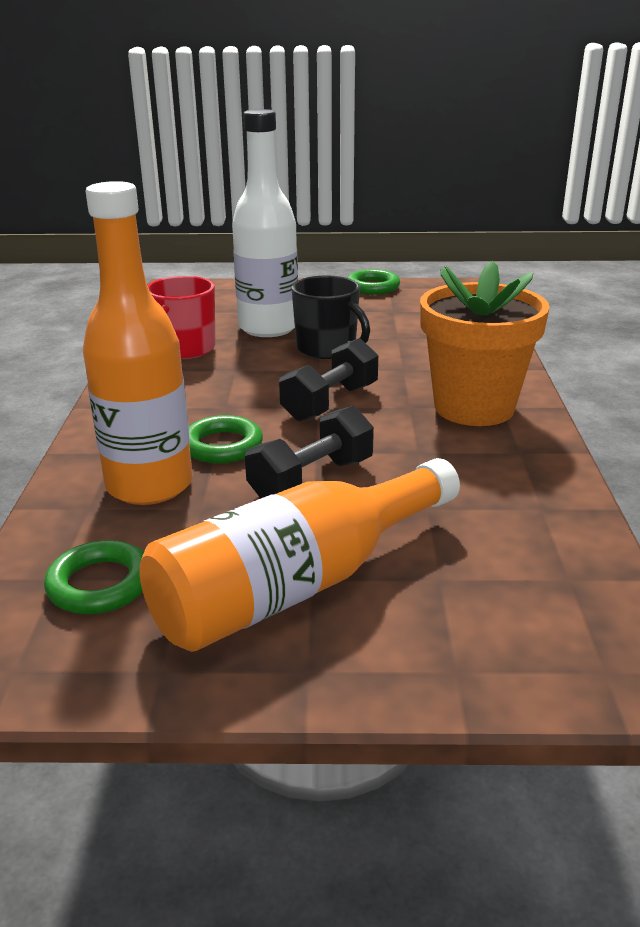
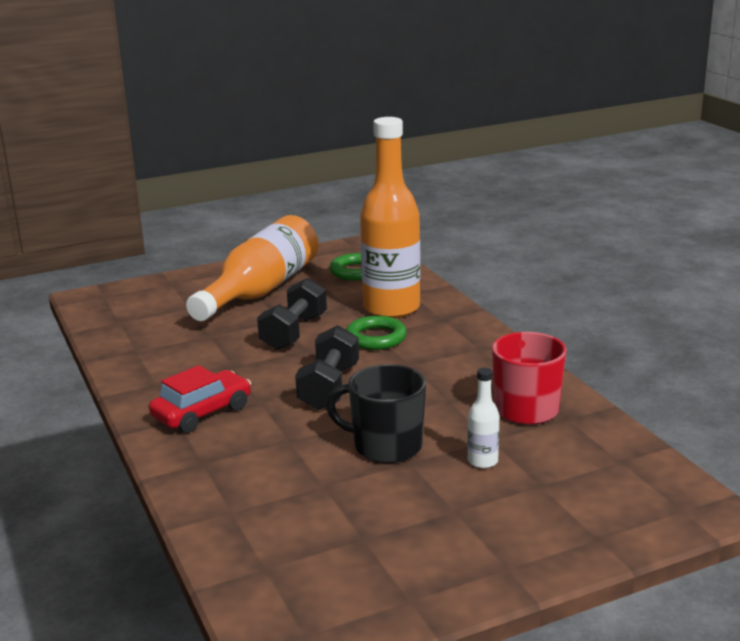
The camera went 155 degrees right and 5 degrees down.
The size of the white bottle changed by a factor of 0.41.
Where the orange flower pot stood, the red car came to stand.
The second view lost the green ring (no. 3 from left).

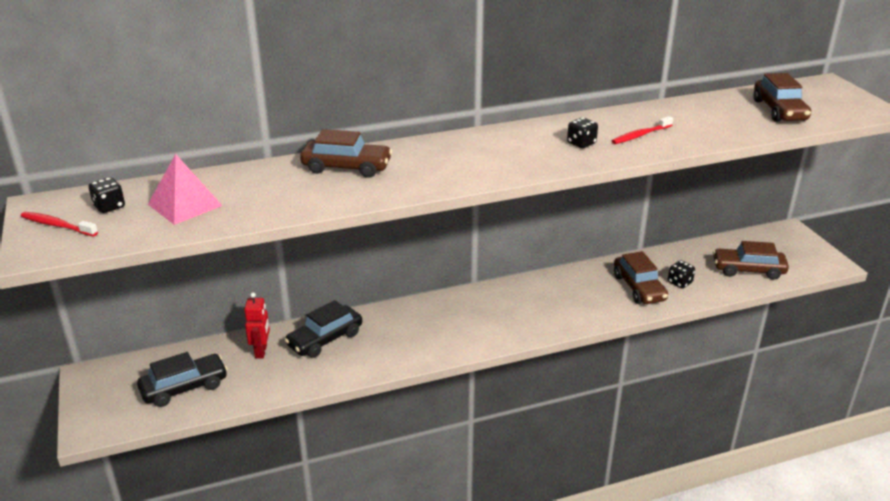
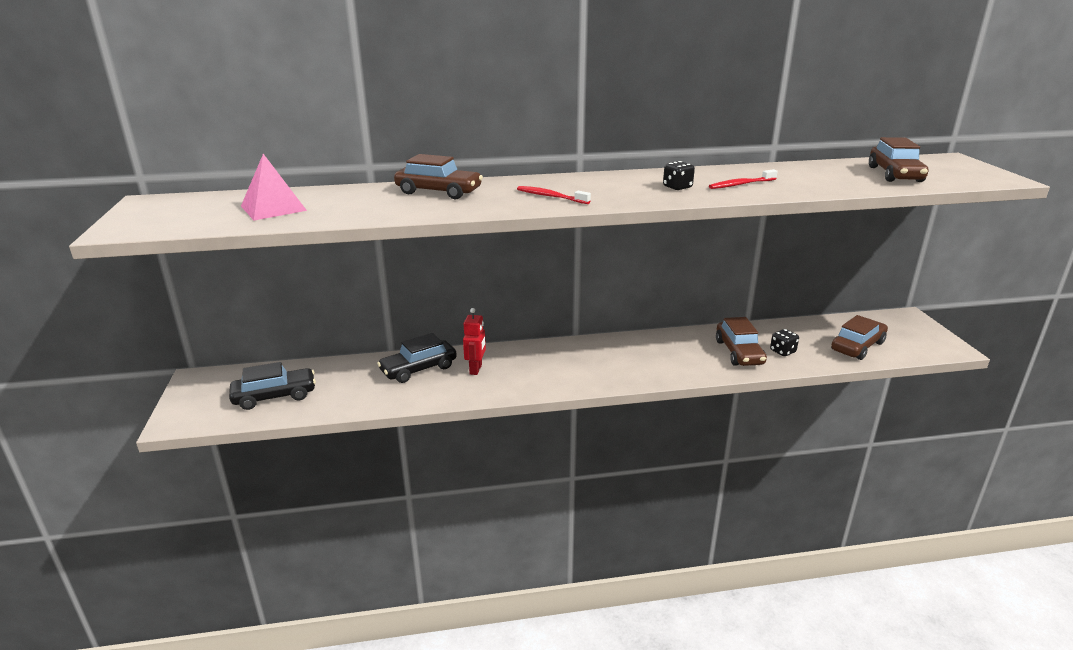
The camera went 10 degrees right and 5 degrees down.
The second view lost the black dice (no. 1 from left).
The red toothbrush (no. 1 from left) ended up elsewhere.
The brown car (no. 3 from left) ended up facing another way, 120 degrees clockwise from before.
The red robot ended up elsewhere.

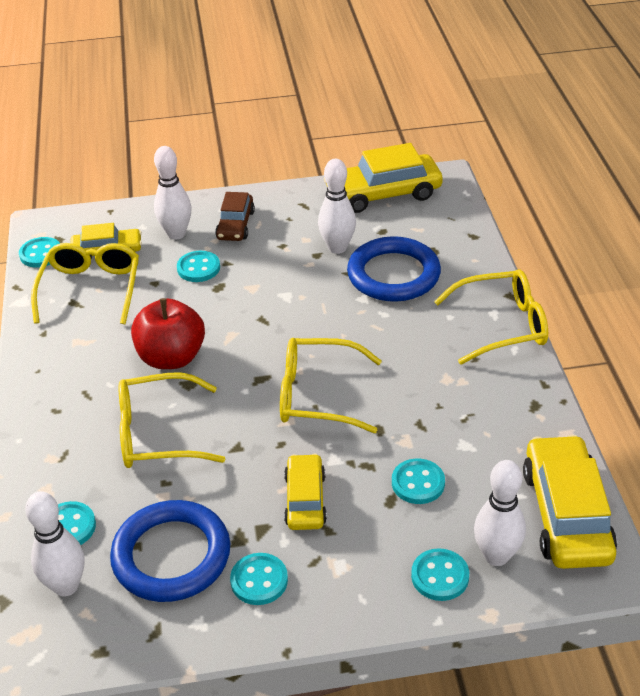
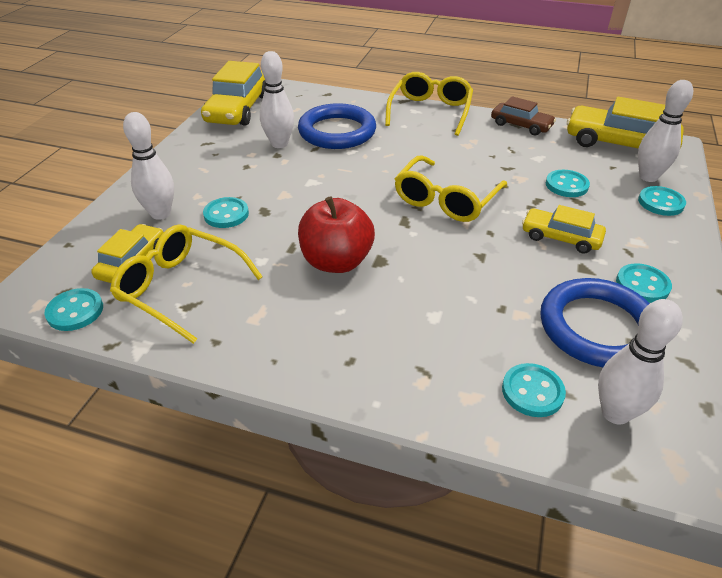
The camera went 65 degrees left and 0 degrees up.
The brown car ended up elsewhere.
The second view lost the yellow glasses (no. 2 from left).

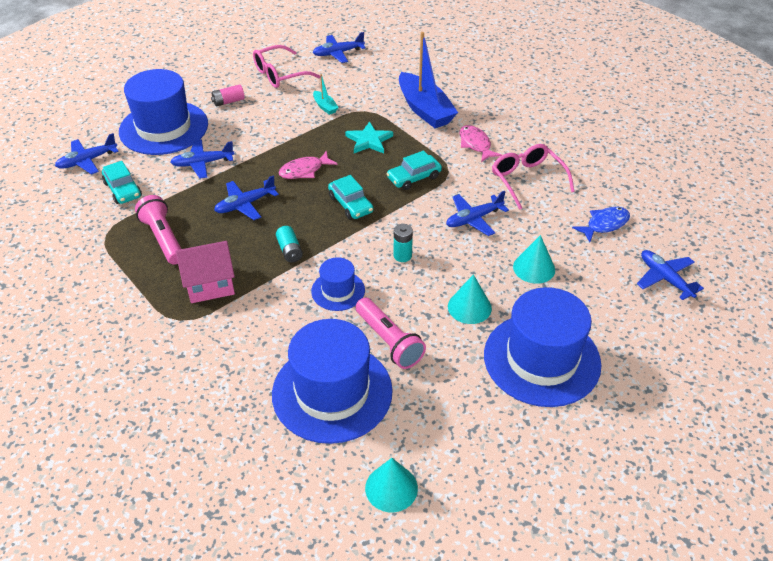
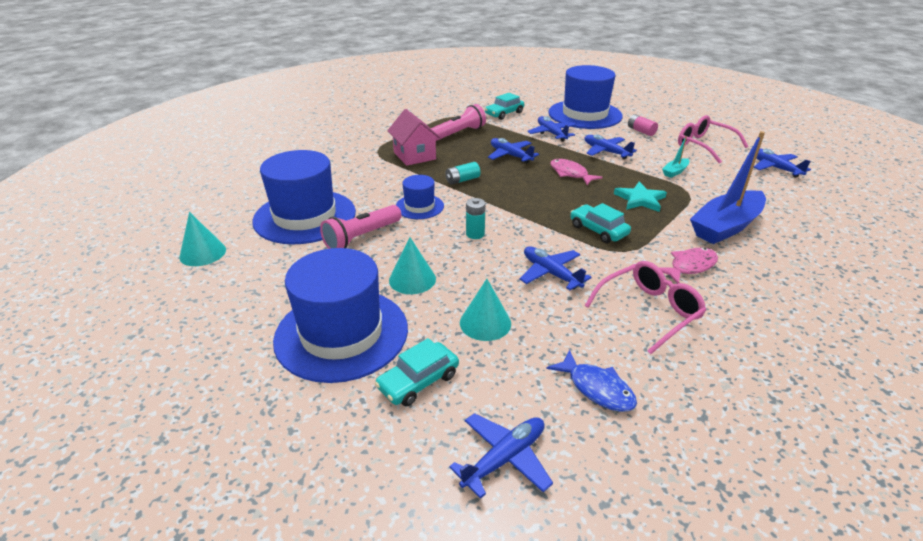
The camera went 80 degrees right and 10 degrees down.
The blue plane (no. 1 from left in the first image) ended up elsewhere.
The turquoise car (no. 2 from left in the first image) ended up elsewhere.

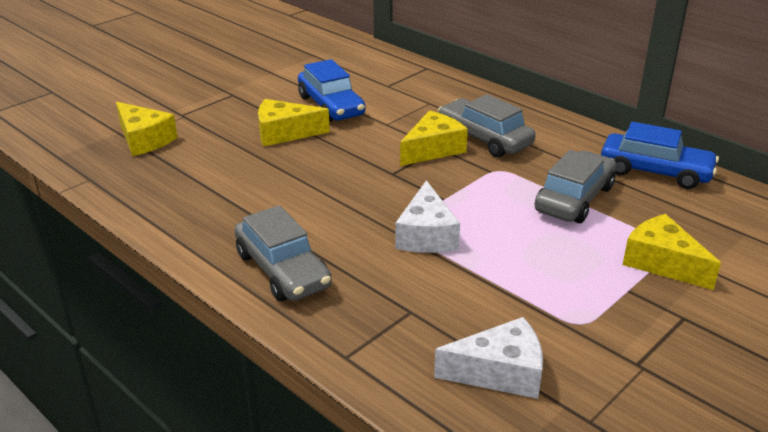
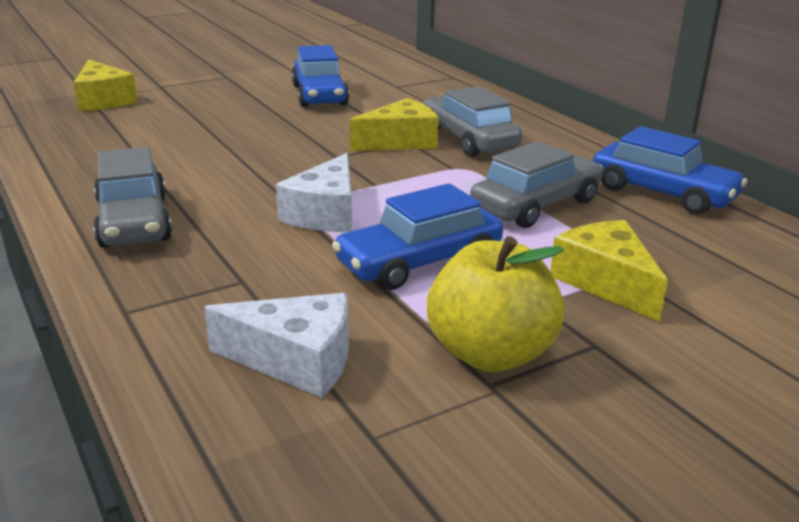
The camera went 15 degrees right and 5 degrees down.
The second view lost the yellow cheese (no. 2 from left).
The second view gained the blue car (no. 2 from left).
The second view gained the yellow apple.

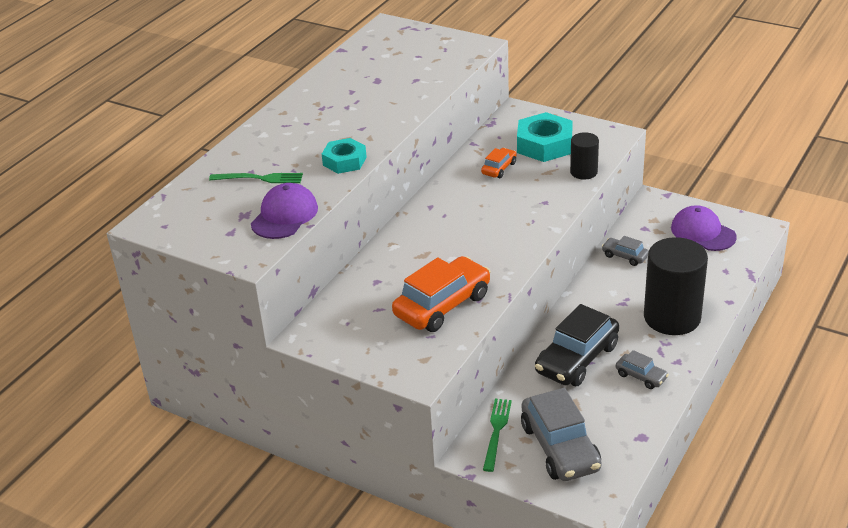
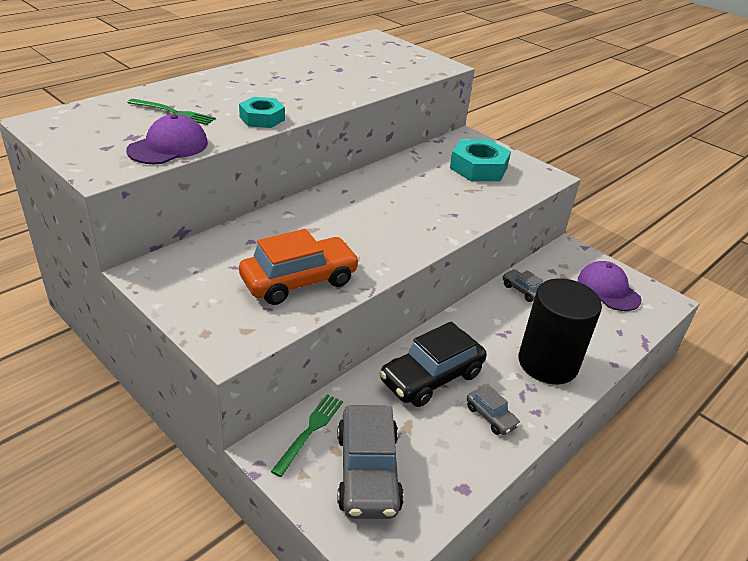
The camera went 10 degrees right and 0 degrees up.
The second view lost the black cylinder (no. 1 from left).
The second view lost the orange car (no. 2 from left).

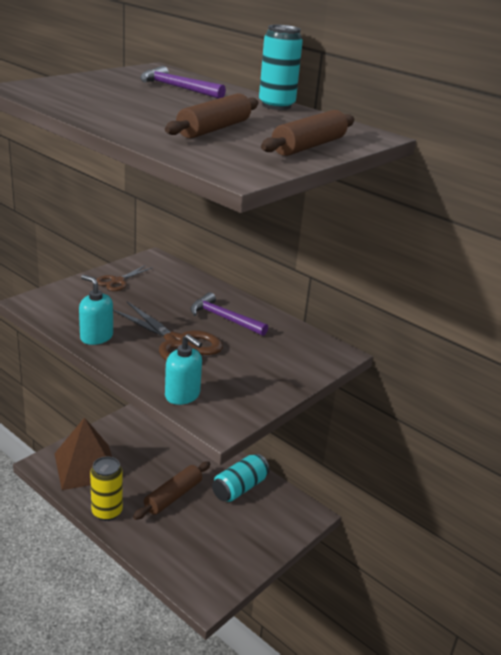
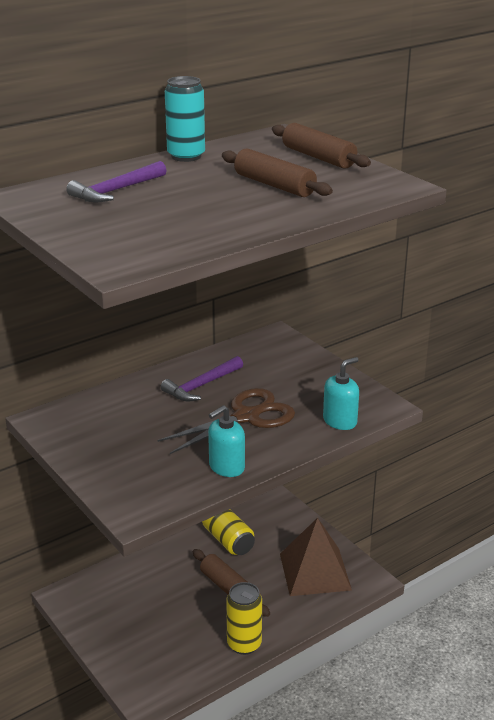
The camera went 75 degrees left and 0 degrees up.
The second view lost the brown scissors (no. 1 from left).
The brown pyramid ended up elsewhere.
What was the turquoise can (no. 1 from left) turned into the yellow can (no. 1 from left).

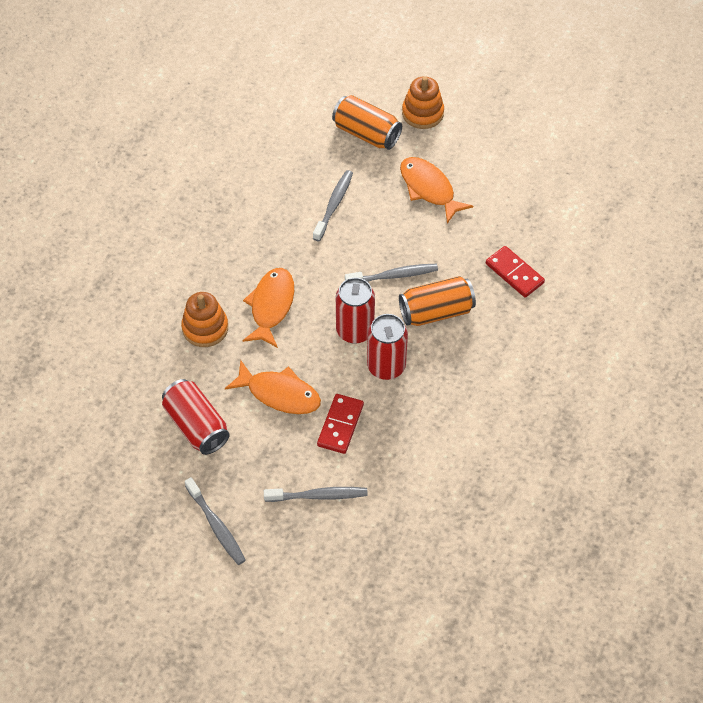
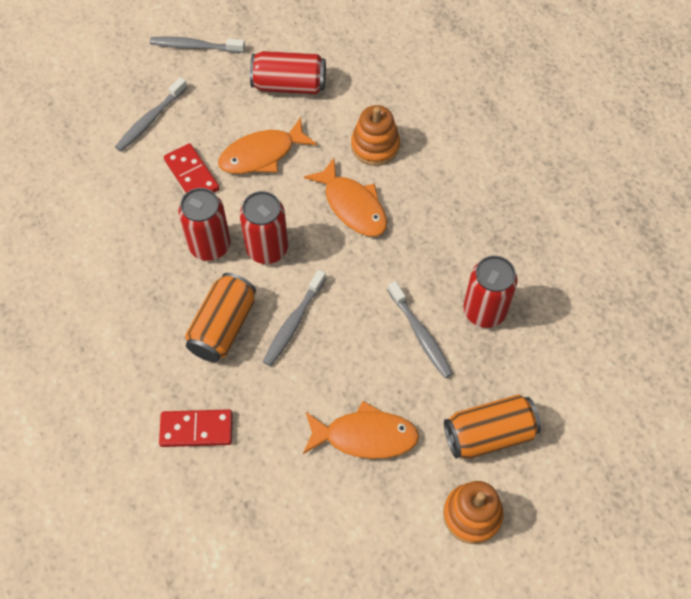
The camera went 130 degrees right and 5 degrees up.
The second view gained the red can (no. 4 from left).

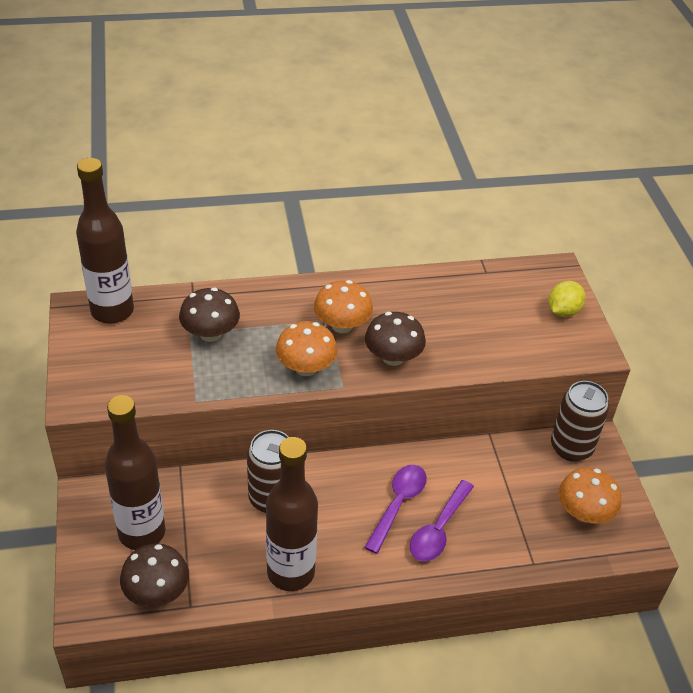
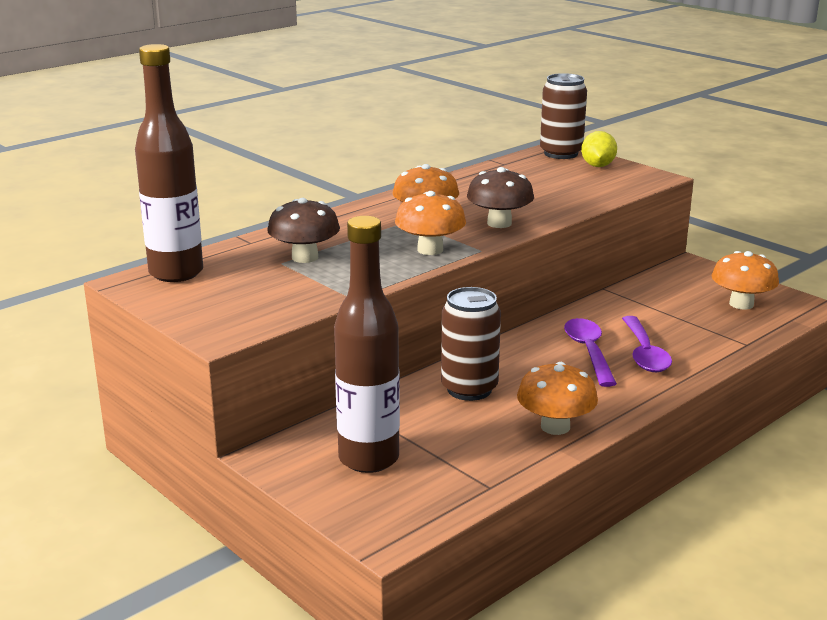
The camera went 30 degrees left and 20 degrees down.
The brown can (no. 2 from left) ended up elsewhere.
Where the brown bottle (no. 3 from left) stood, the orange mushroom (no. 3 from left) came to stand.
The second view lost the brown mushroom (no. 1 from left).

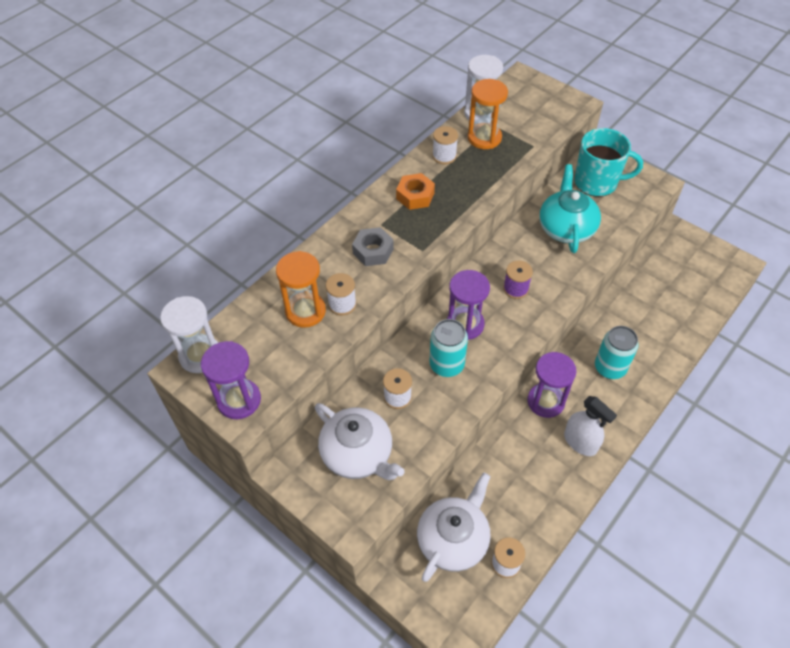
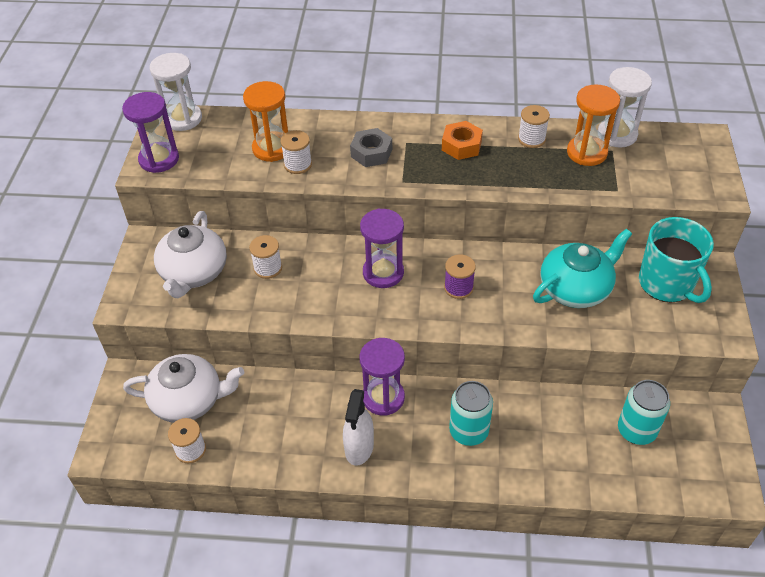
The camera went 55 degrees right and 5 degrees down.
The turquoise can (no. 1 from left in the first image) ended up elsewhere.

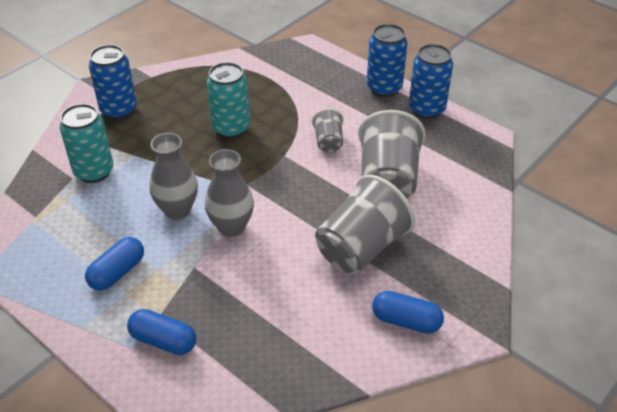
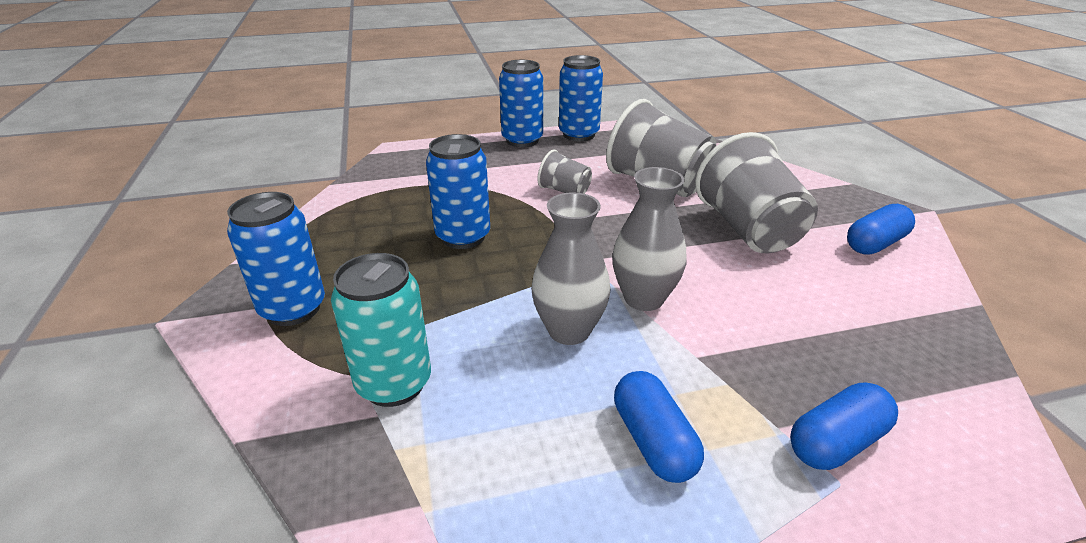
The camera went 55 degrees left and 10 degrees down.
What was the turquoise can (no. 2 from left) turned into the blue can (no. 2 from left).

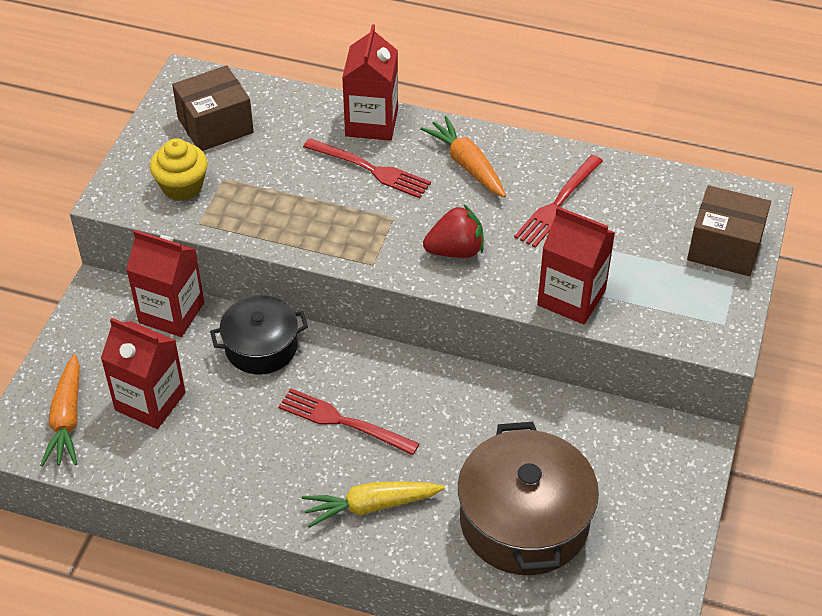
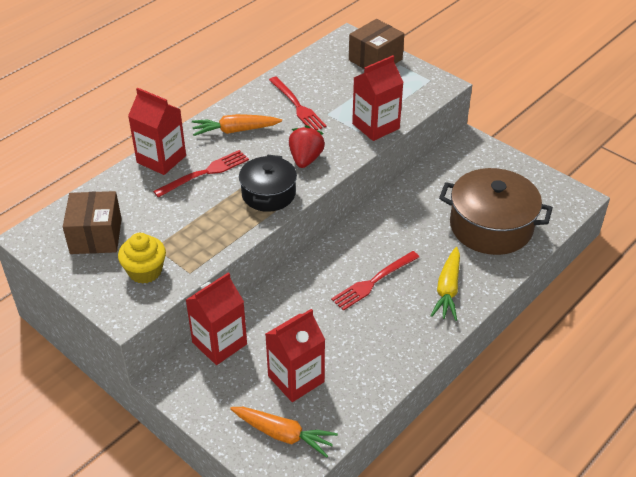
The camera went 65 degrees left and 5 degrees down.
The black pot ended up elsewhere.

